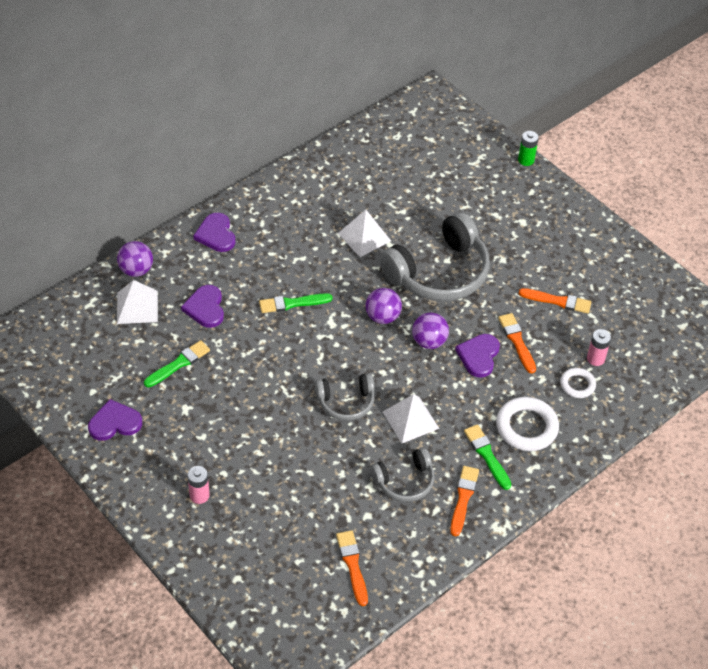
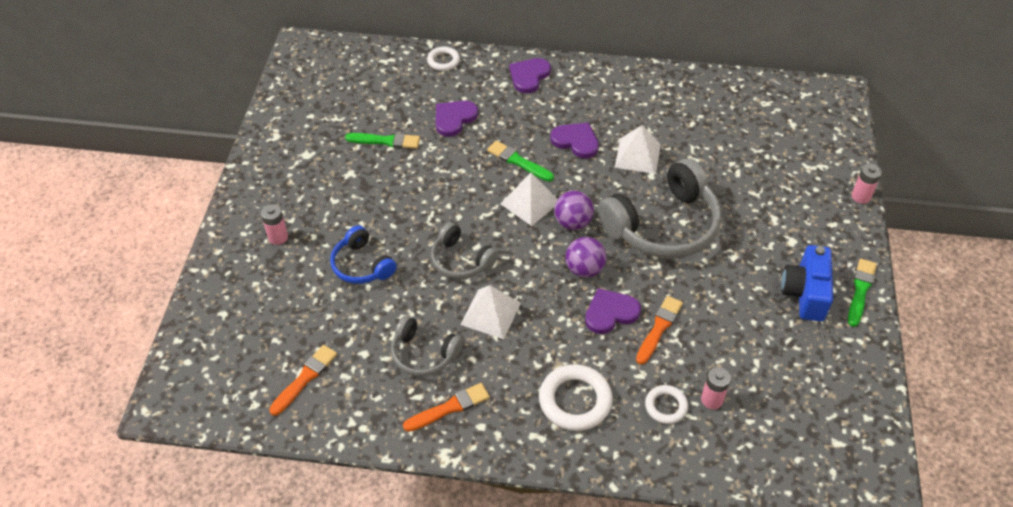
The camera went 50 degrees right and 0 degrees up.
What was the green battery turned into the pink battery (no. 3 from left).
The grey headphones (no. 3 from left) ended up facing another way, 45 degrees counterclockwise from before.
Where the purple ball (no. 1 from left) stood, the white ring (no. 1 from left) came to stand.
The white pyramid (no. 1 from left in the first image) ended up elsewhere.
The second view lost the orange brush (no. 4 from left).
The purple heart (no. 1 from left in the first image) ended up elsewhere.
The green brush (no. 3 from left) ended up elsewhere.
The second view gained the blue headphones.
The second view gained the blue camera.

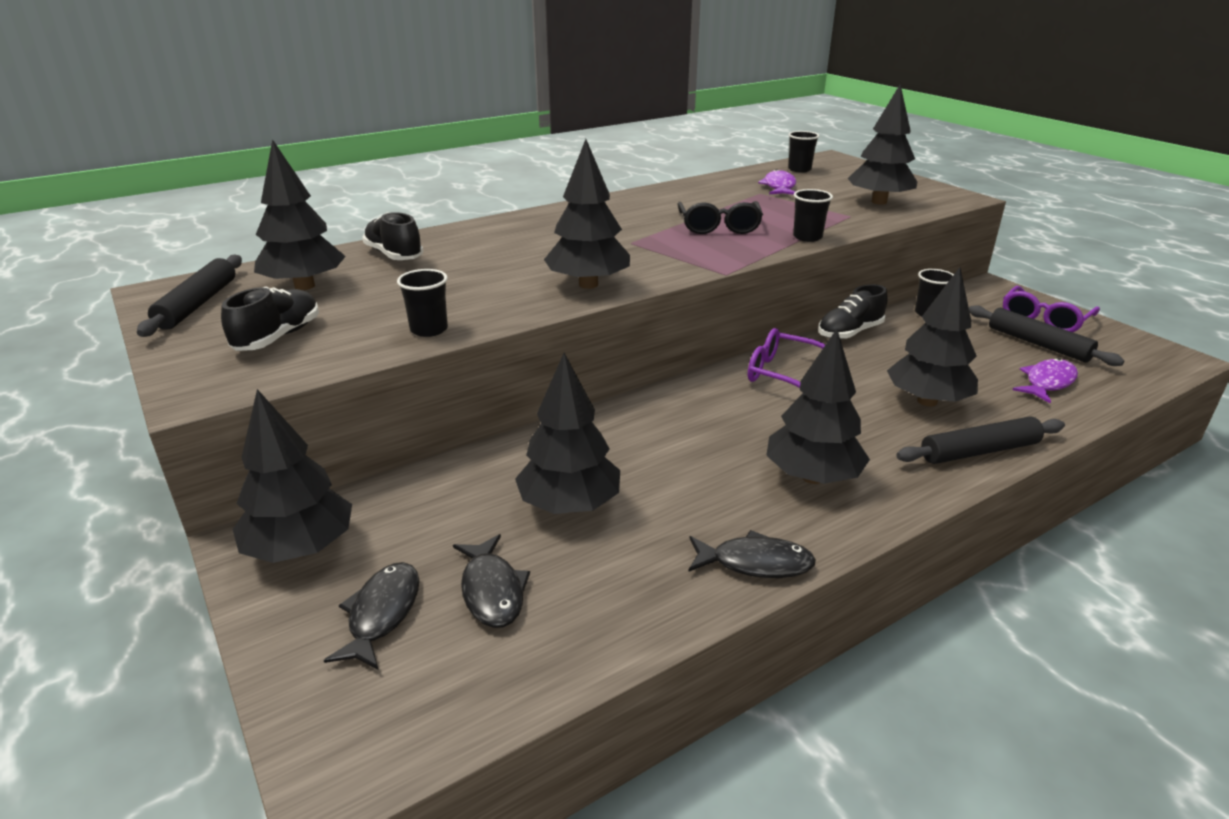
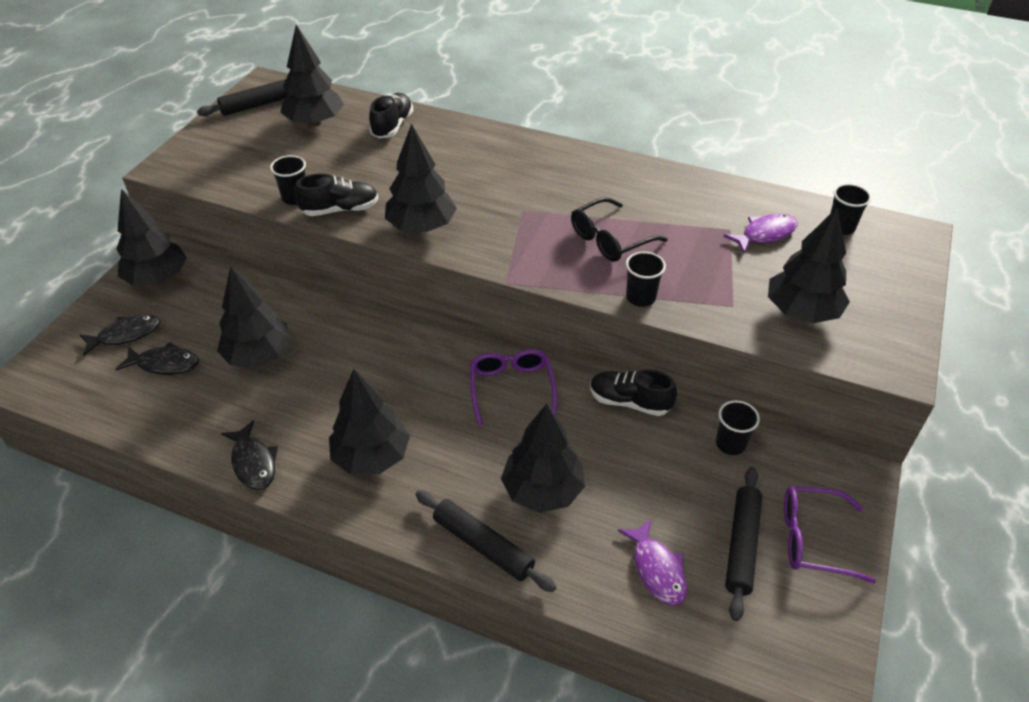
The camera went 55 degrees right and 15 degrees up.
The black shoe (no. 1 from left) ended up elsewhere.
The purple fish (no. 2 from left in the first image) ended up facing another way, 60 degrees clockwise from before.
The black fish (no. 2 from left) ended up facing another way, 120 degrees counterclockwise from before.

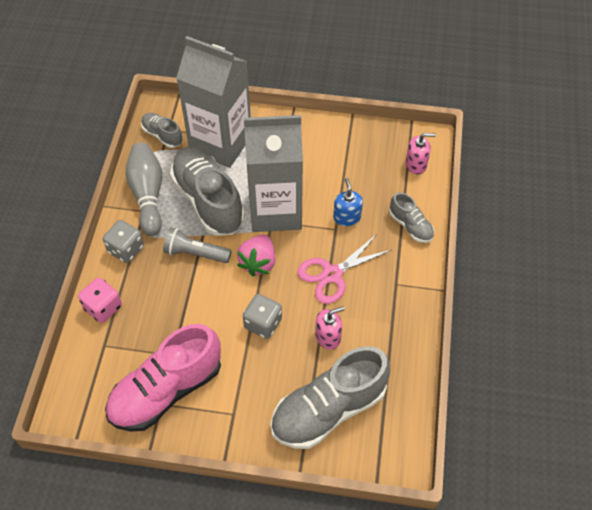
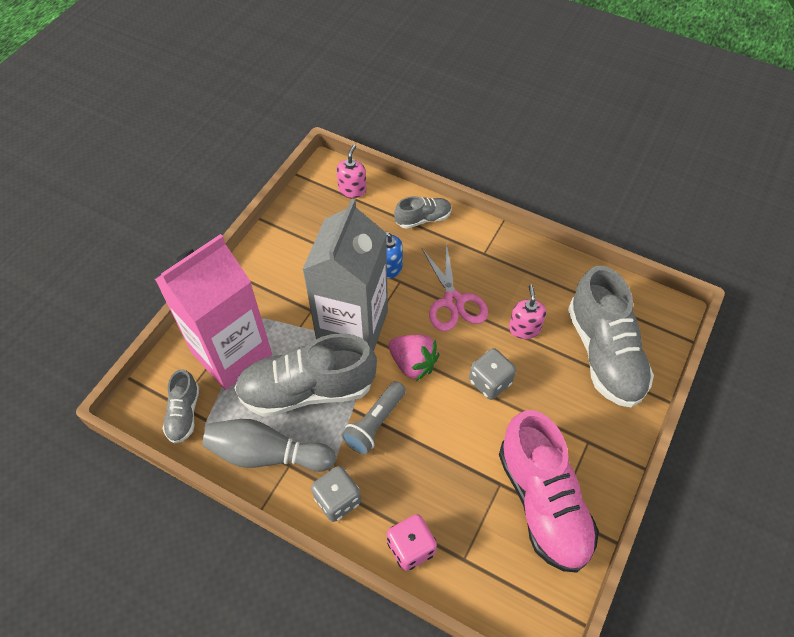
The camera went 70 degrees left and 0 degrees up.
What was the grey carton (no. 1 from left) turned into the pink carton.
The grey shoe (no. 1 from left) ended up facing another way, 60 degrees counterclockwise from before.

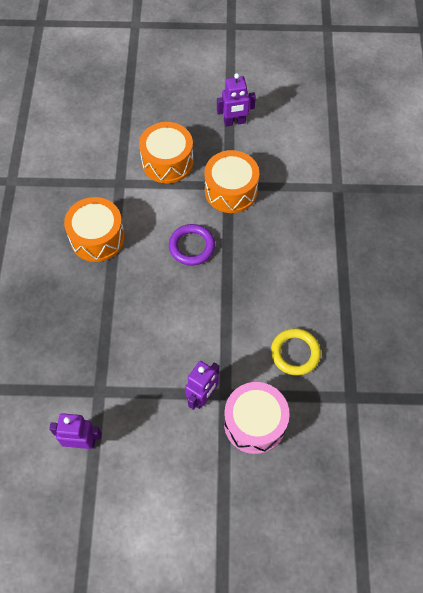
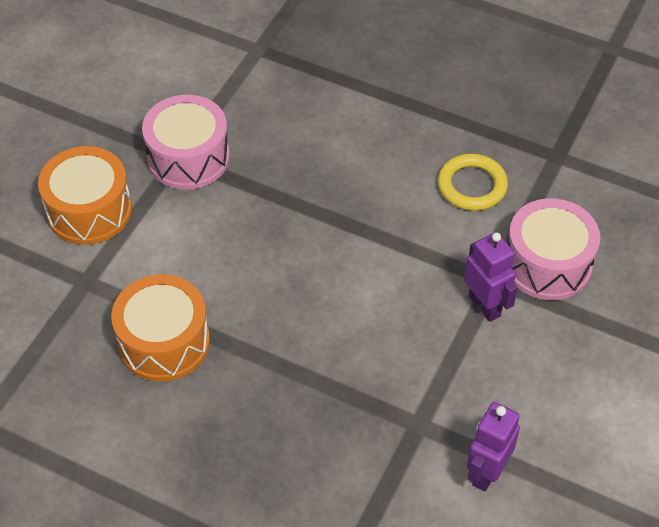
The camera went 65 degrees left and 10 degrees down.
The second view lost the purple robot (no. 3 from left).
What was the orange drum (no. 3 from left) turned into the pink drum (no. 1 from left).
The second view lost the purple ring.

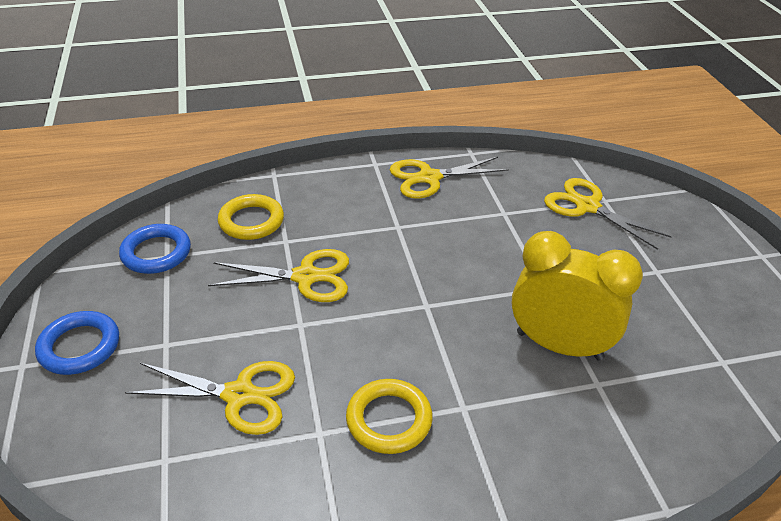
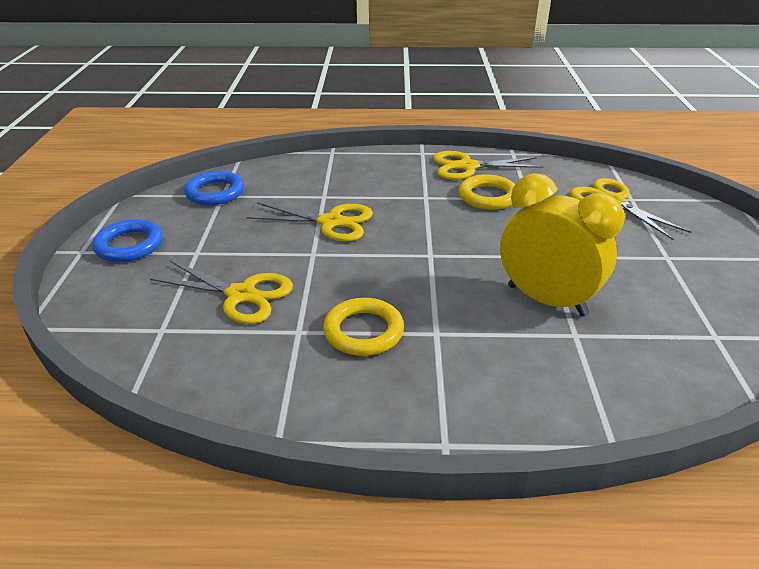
The camera went 15 degrees right and 5 degrees down.
The yellow ring (no. 1 from left in the first image) ended up elsewhere.

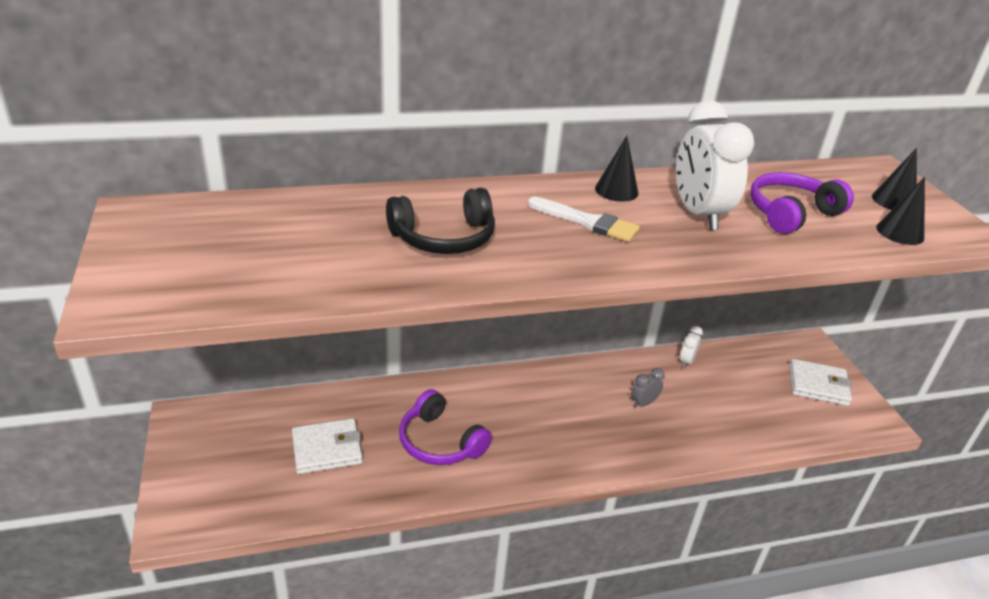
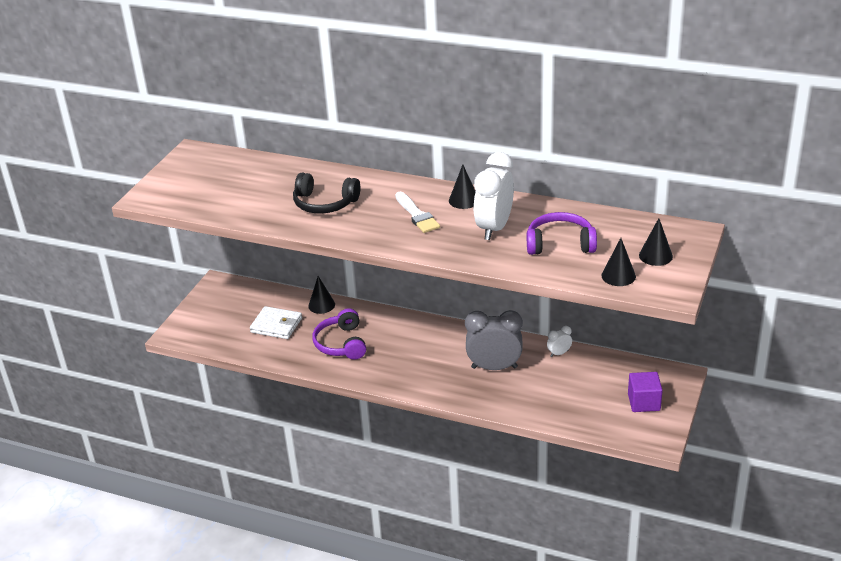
The camera went 40 degrees right and 0 degrees up.
Where the white wallet (no. 2 from left) stood, the purple cube came to stand.
The size of the grey clock changed by a factor of 2.19.
The second view gained the black cone (no. 1 from left).

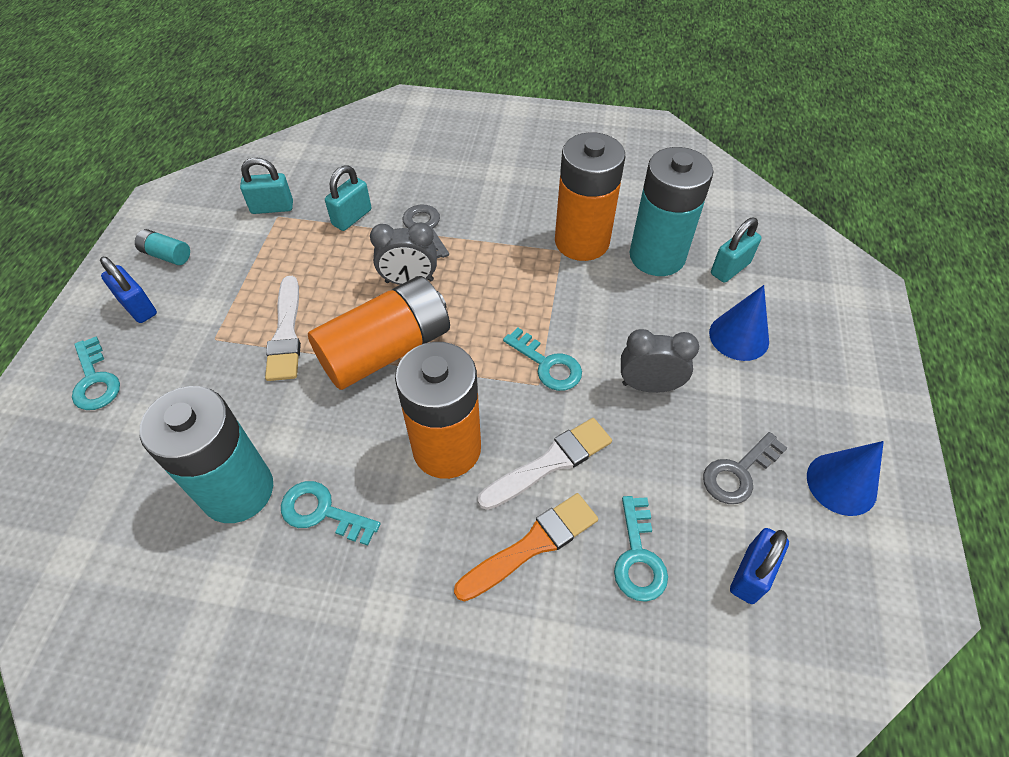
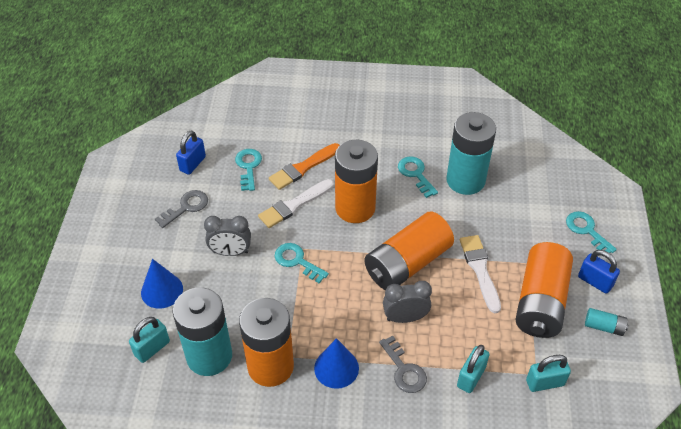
The camera went 175 degrees right and 5 degrees down.
The blue cone (no. 2 from left) ended up elsewhere.
The turquoise key (no. 2 from left in the first image) ended up facing another way, 135 degrees counterclockwise from before.
The second view gained the orange battery (no. 4 from left).

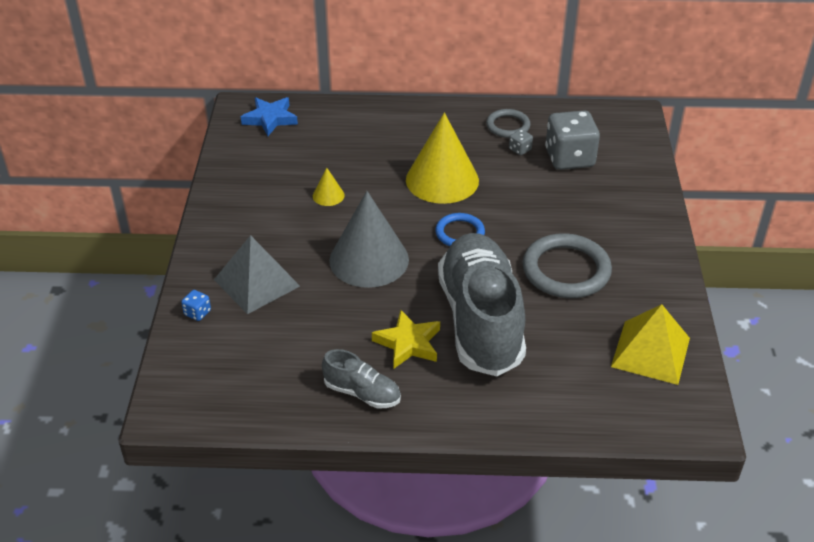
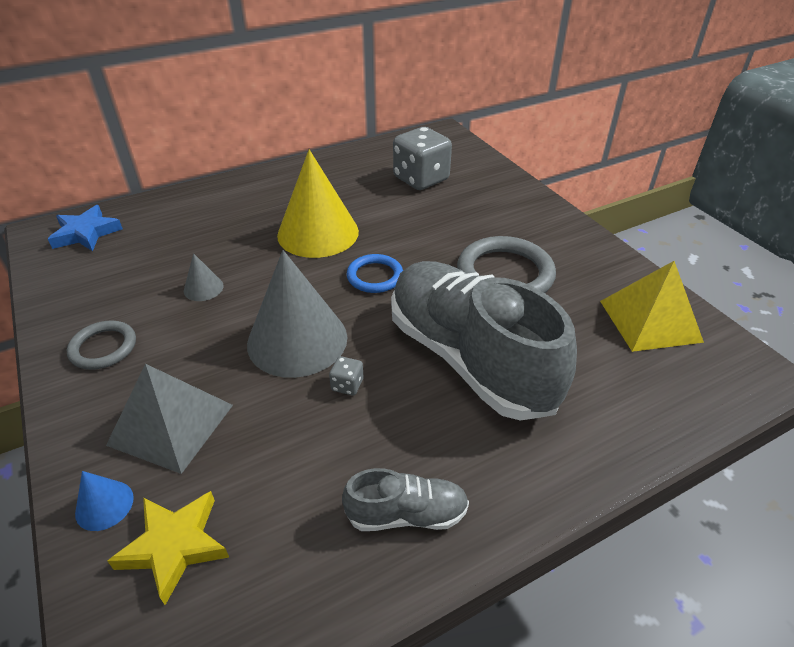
The camera went 30 degrees left and 0 degrees up.
The grey ring (no. 1 from left) ended up elsewhere.
The grey dice (no. 1 from left) ended up elsewhere.
What was the yellow cone (no. 1 from left) turned into the grey cone (no. 1 from left).
Where the blue dice stood, the blue cone came to stand.
The yellow star ended up elsewhere.

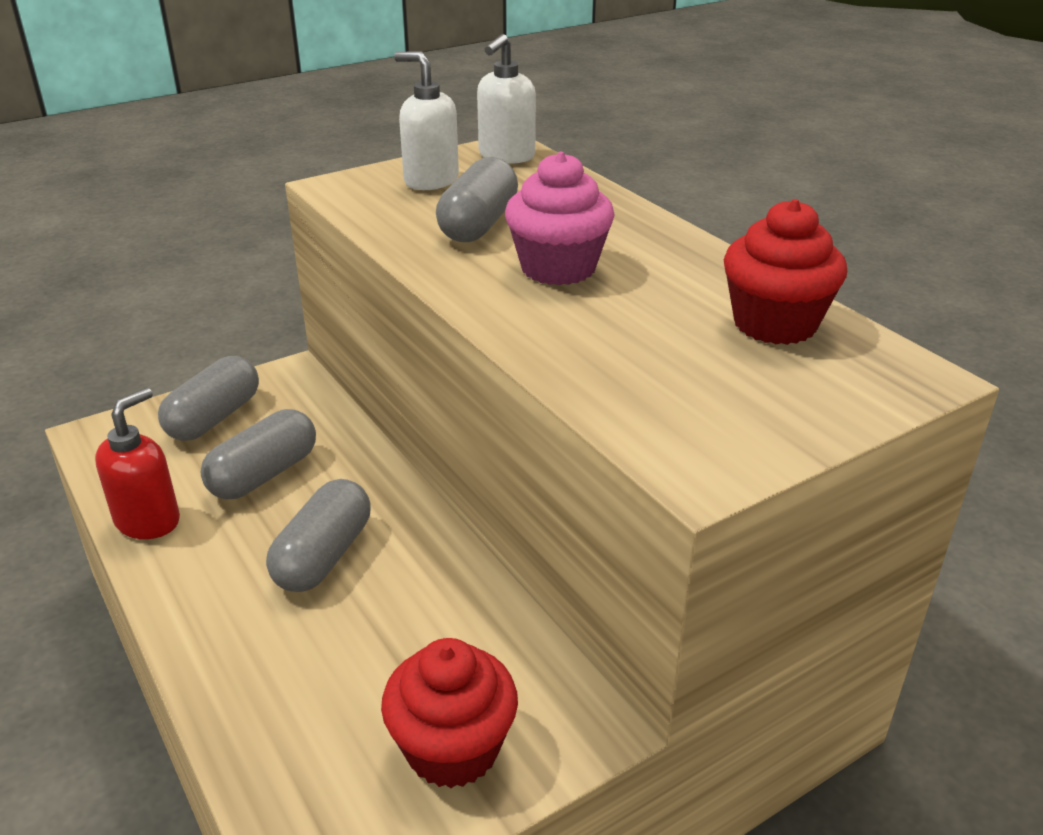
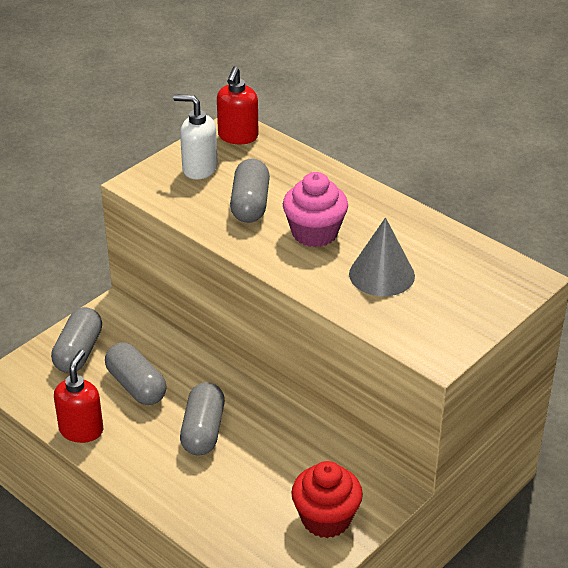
The camera went 15 degrees left and 5 degrees up.
What was the white soap dispenser (no. 2 from left) turned into the red soap dispenser (no. 2 from left).
The second view lost the red cupcake (no. 2 from left).
The grey capsule (no. 2 from left) ended up facing another way, 60 degrees counterclockwise from before.
The second view gained the grey cone.

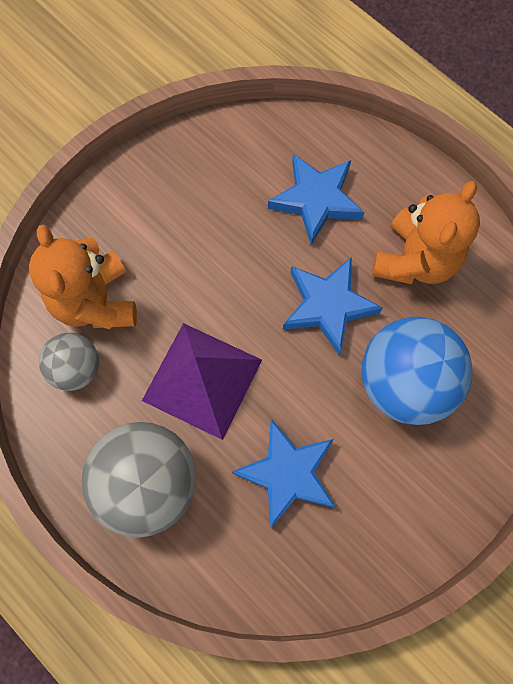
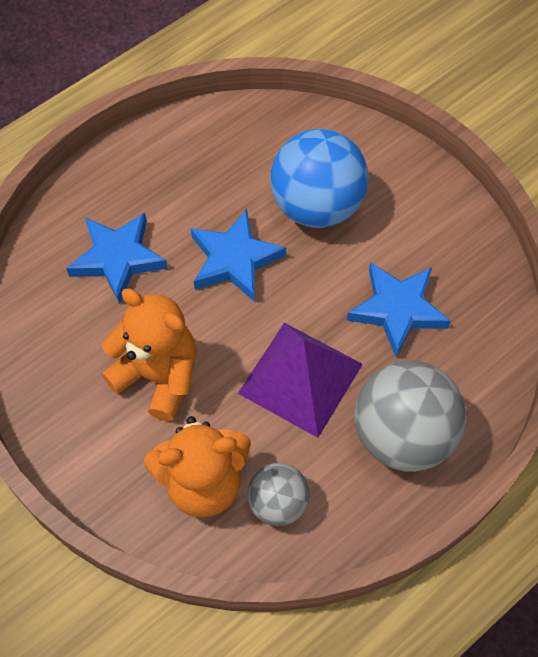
The camera went 85 degrees left and 10 degrees down.
The orange teddy bear (no. 2 from left in the first image) ended up elsewhere.

